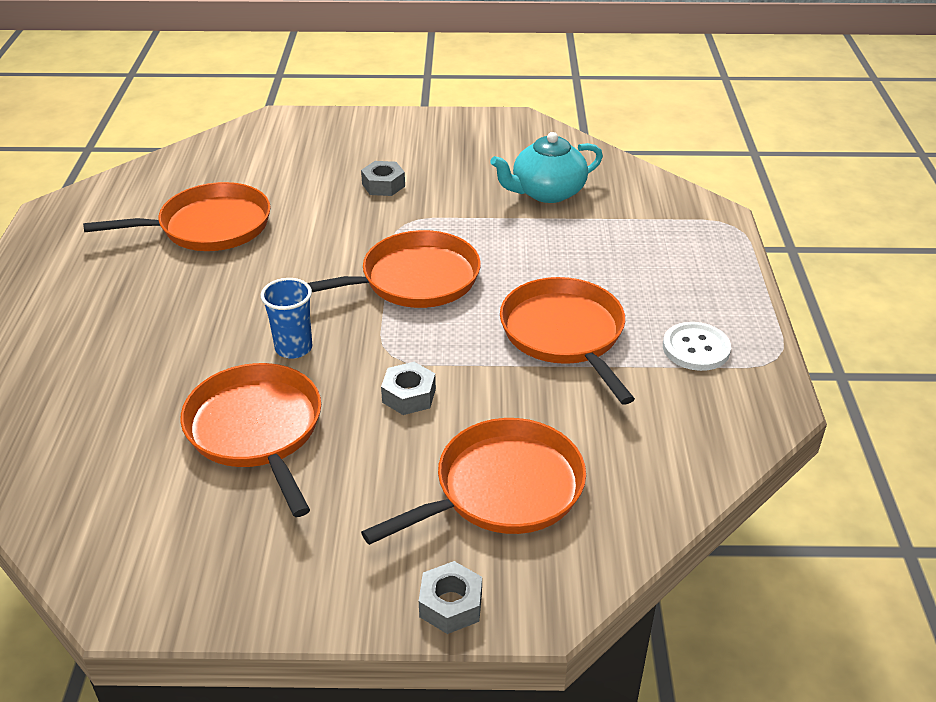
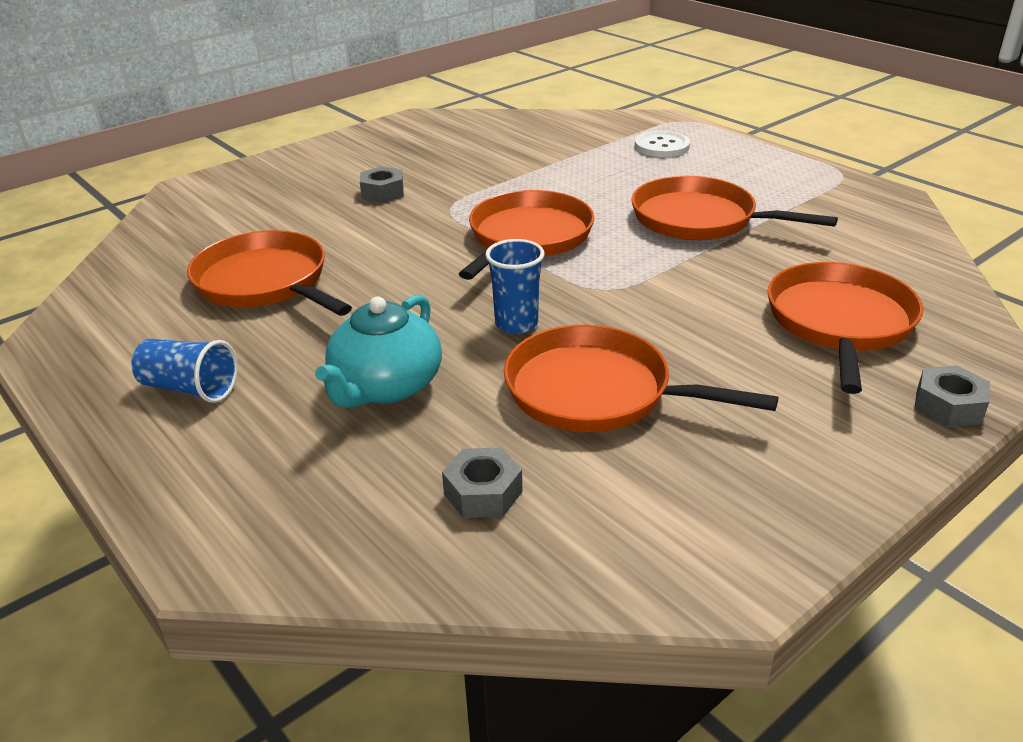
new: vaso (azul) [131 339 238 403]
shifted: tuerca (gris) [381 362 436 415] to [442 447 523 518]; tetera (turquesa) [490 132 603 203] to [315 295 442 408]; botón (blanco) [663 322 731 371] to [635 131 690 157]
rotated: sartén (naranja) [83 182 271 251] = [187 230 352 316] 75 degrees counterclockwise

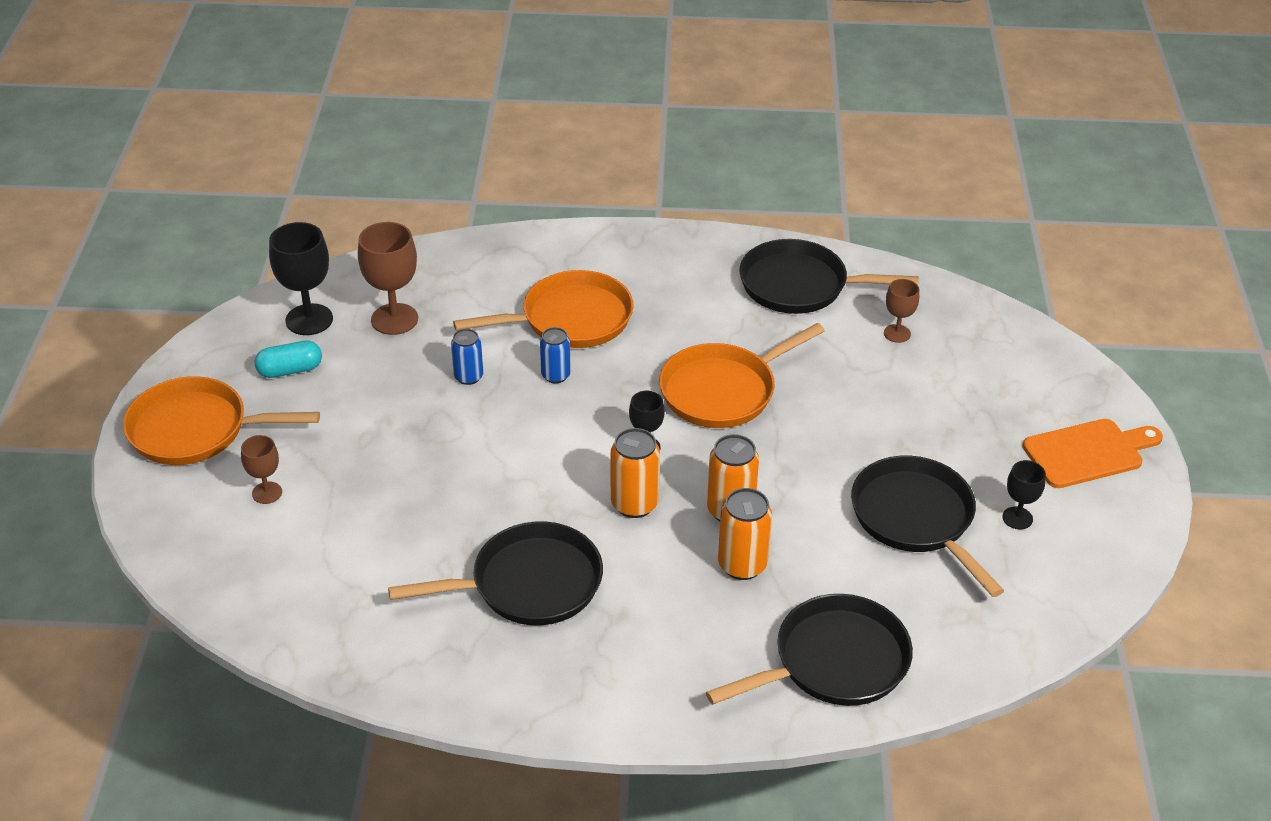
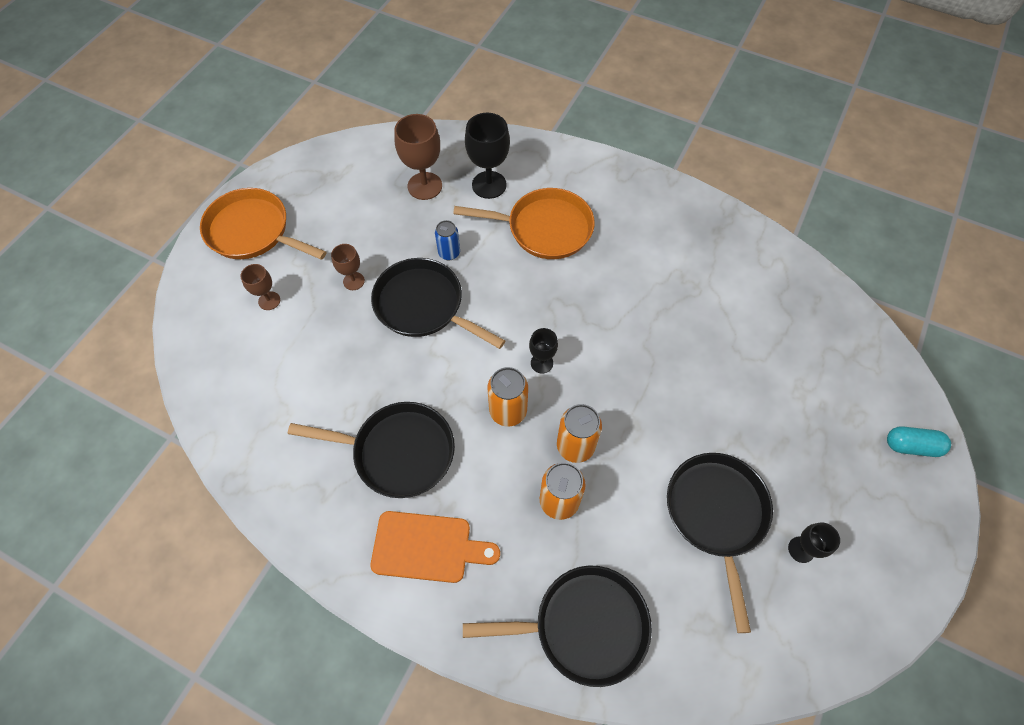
gone: lata (azul) [540 327 571 384]; sartén (naranja) [659 323 825 428]
shifted: cápsula (turquesa) [255 341 322 378] to [887 426 951 457]; copa (negro) [269 222 333 335] to [465 113 510 199]; sartén (negro) [739 239 919 314] to [371 258 505 349]; copa (marrón) [884 279 919 343] to [331 244 365 290]; tabla de cortar (naranja) [1022 419 1163 488] to [371 511 500 583]

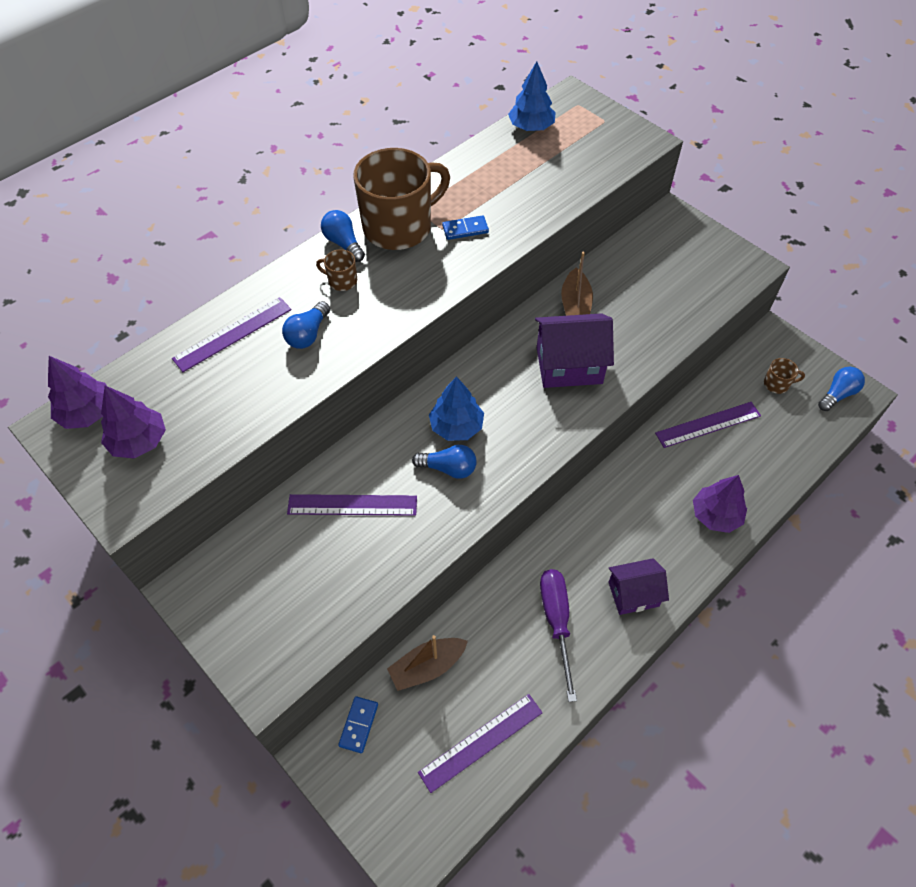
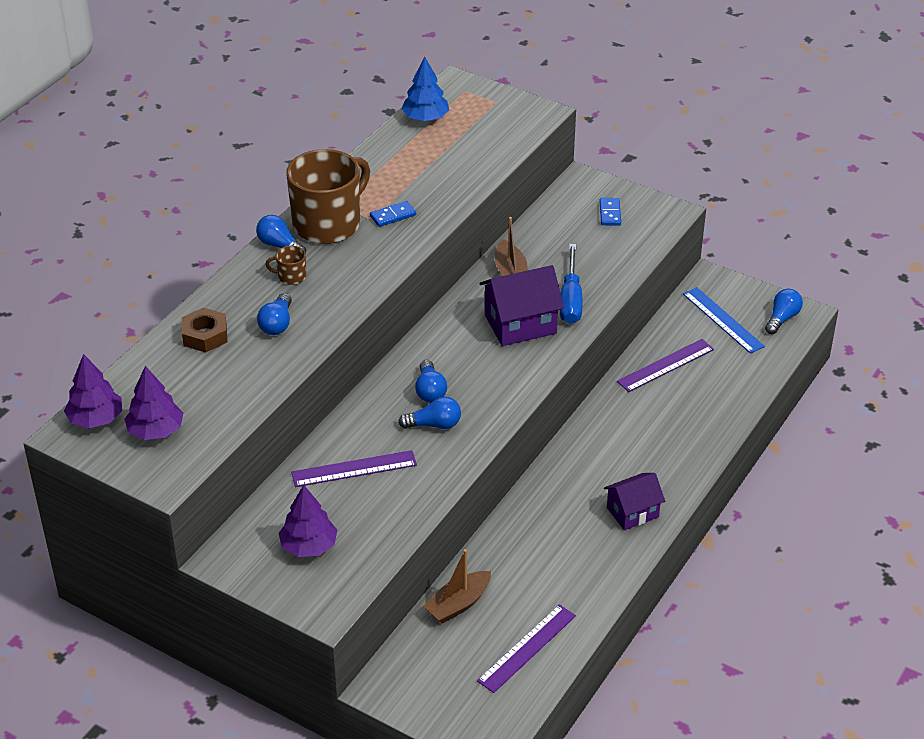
gone: destornillador (morado) [540 569 577 702]
new: destornillador (azul) [560 244 583 324]
shifted: ficha de dominó (azul) [338 696 378 753] to [599 198 621 225]; árbol (morado) [693 475 747 533] to [279 485 337 557]
swapped: regla (morado) [172 297 291 372] to tuerca (marrón) [182 308 227 353]; árbol (azul) [429 376 484 441] to bombilla (azul) [415 360 447 403]; taza (marrón) [764 358 805 394] to regla (azul) [683 287 765 354]

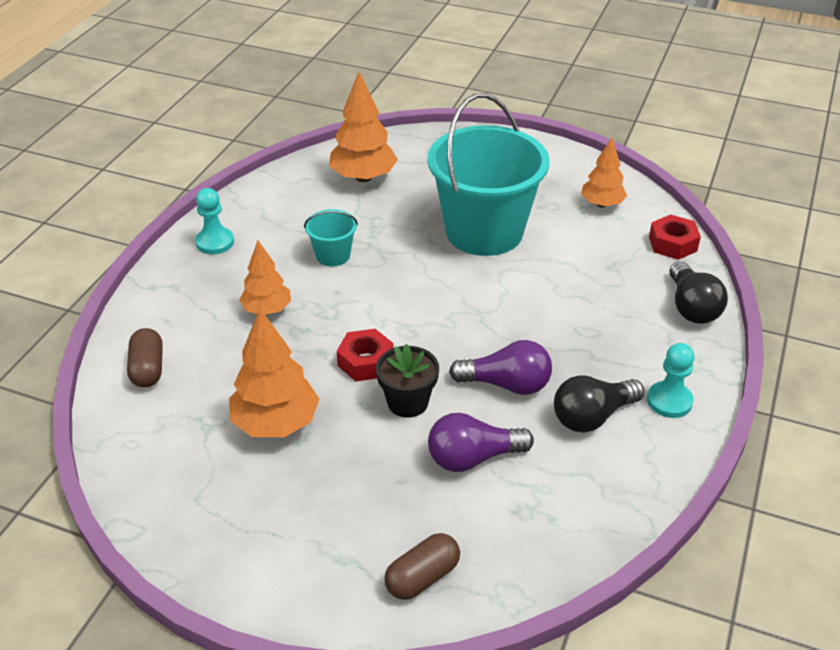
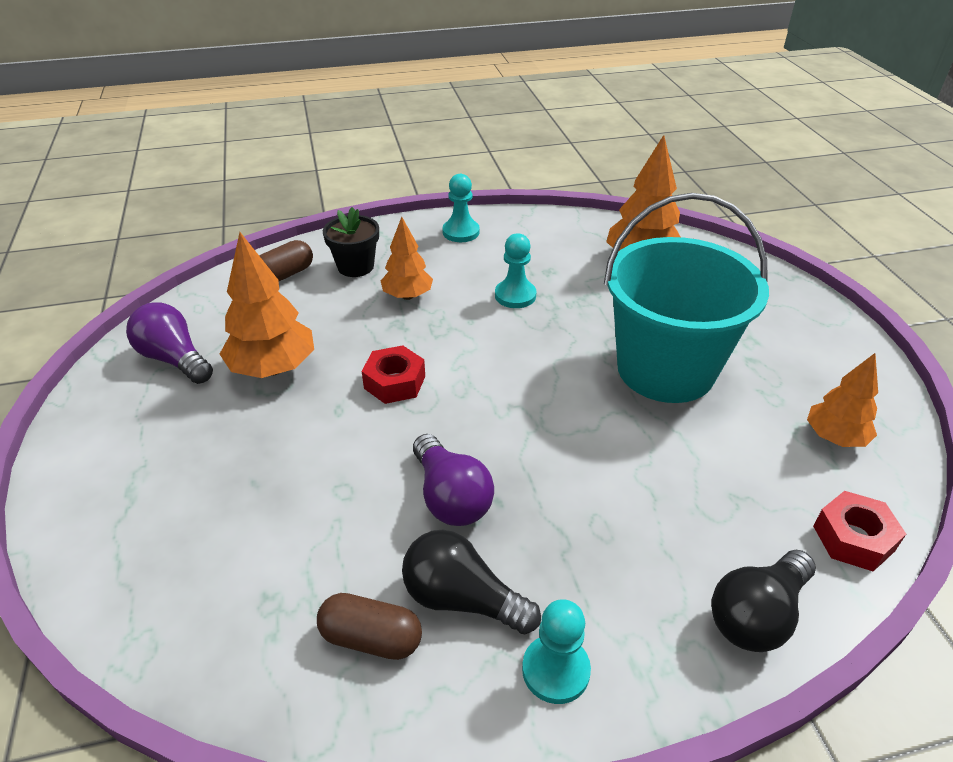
shifted: maceta (negro) [376 344 439 418] to [323 207 379 277]; cápsula (marrón) [384 533 460 600] to [317 593 422 660]; bombilla (morado) [428 413 534 472] to [126 303 213 384]
swapped: balde (turquesa) [304 209 358 266] to peón (turquesa) [495 233 536 308]

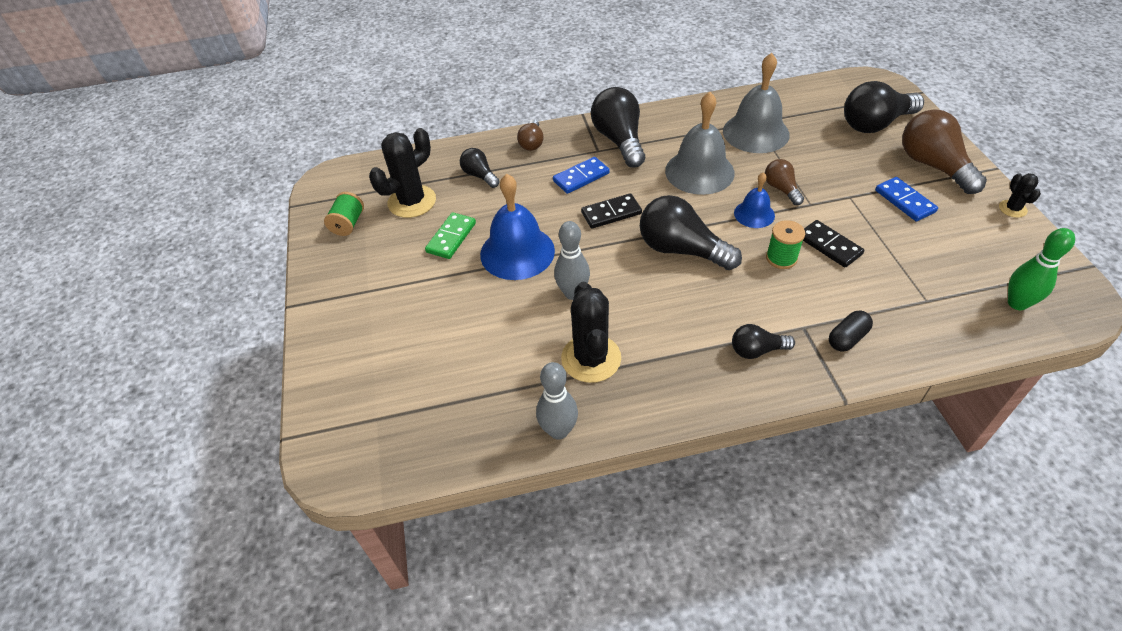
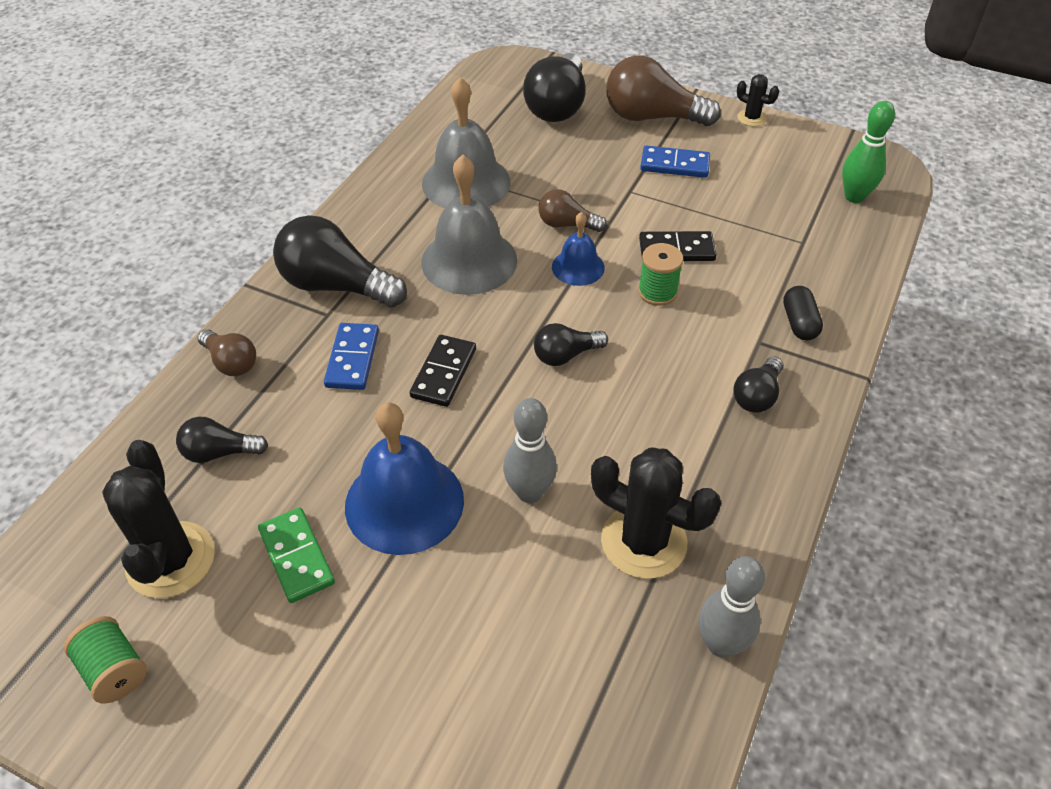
scaled: bombilla (negro) [640 195 742 270] = [534 323 608 366] x0.54

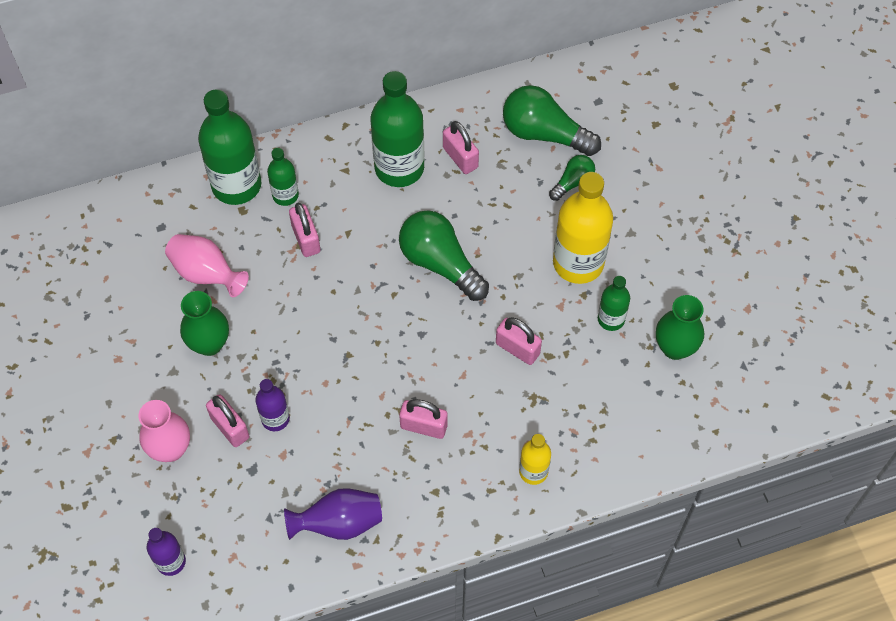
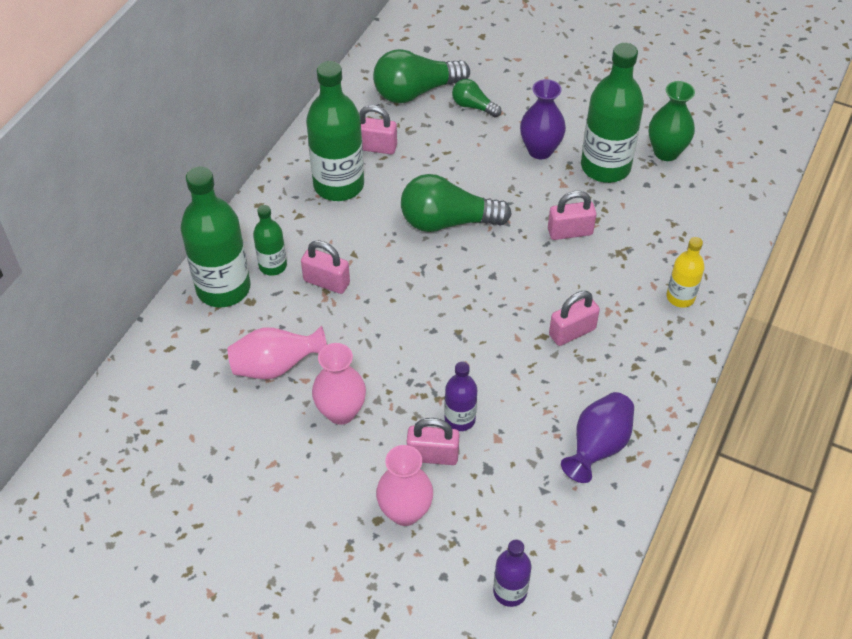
swapped: botella (amarillo) [553 172 613 284] to florero (morado) [520 79 566 159]
repainted: florero (verde) [180 291 229 356] to florero (rosa) [312 343 366 425]
rotated: bombilla (verde) [549 155 595 201] = [452 79 501 117] 60 degrees counterclockwise
scaled: botella (verde) [598 276 630 331] = [581 43 644 183] x1.90

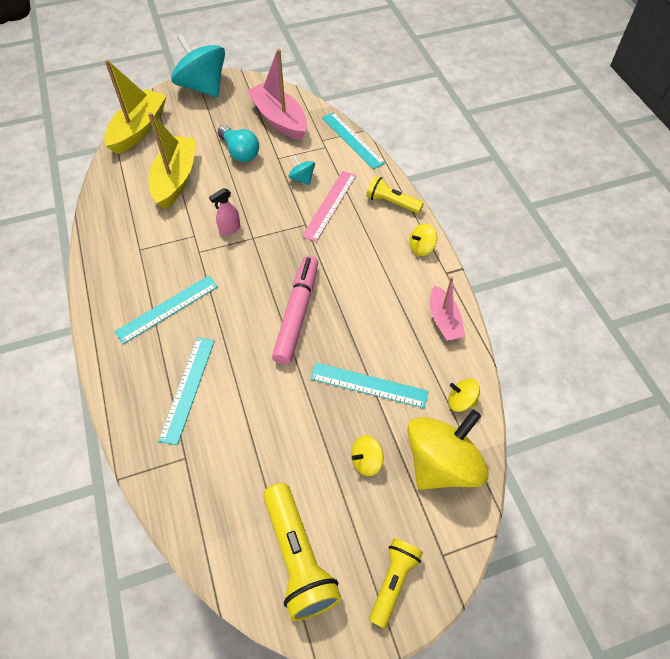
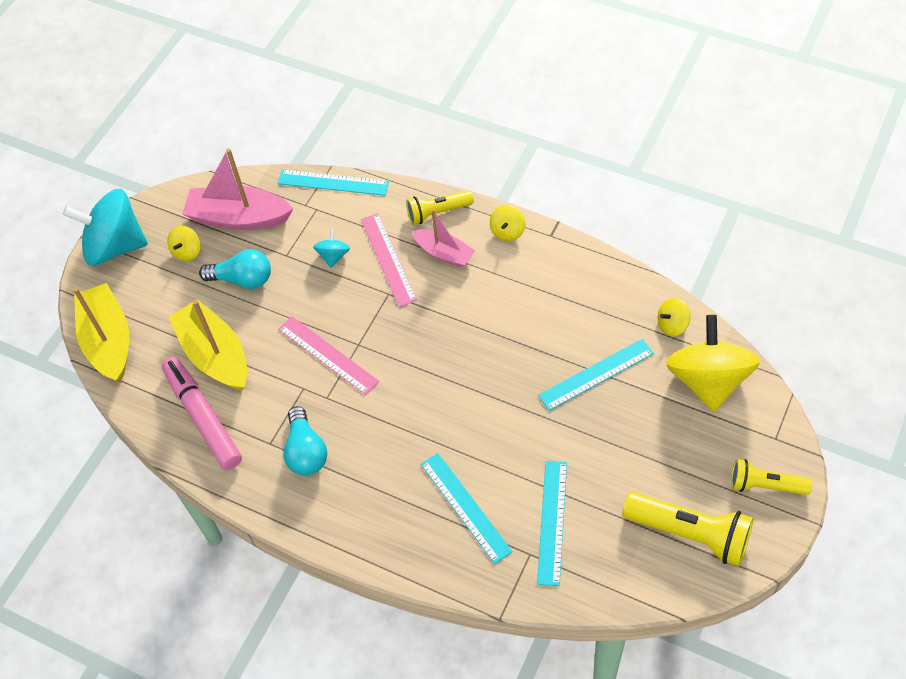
new: bombilla (turquesa) [283 406 327 475]
shifted: regla (turquesa) [114 276 218 344] to [537 461 567 586]; rotulador (rosa) [272 255 318 365] to [162 357 242 470]; peonza (amarillo) [351 435 384 476] to [167 226 201 261]; barco (rosa) [430 277 466 341] to [412 209 475 267]
swapped: pulverizador (rosa) [209 188 240 235] to regla (rosa) [278 316 379 395]
rotated: peonza (turquesa) [288 155 315 185] = [313 229 350 268] 90 degrees clockwise; lámpara de mano (amarillo) [369 539 423 629] = [731 459 812 495] 60 degrees counterclockwise

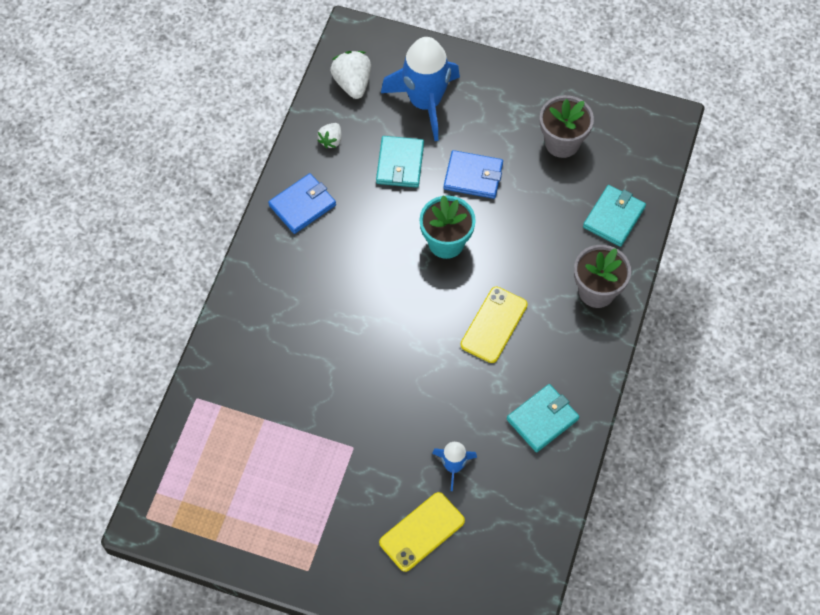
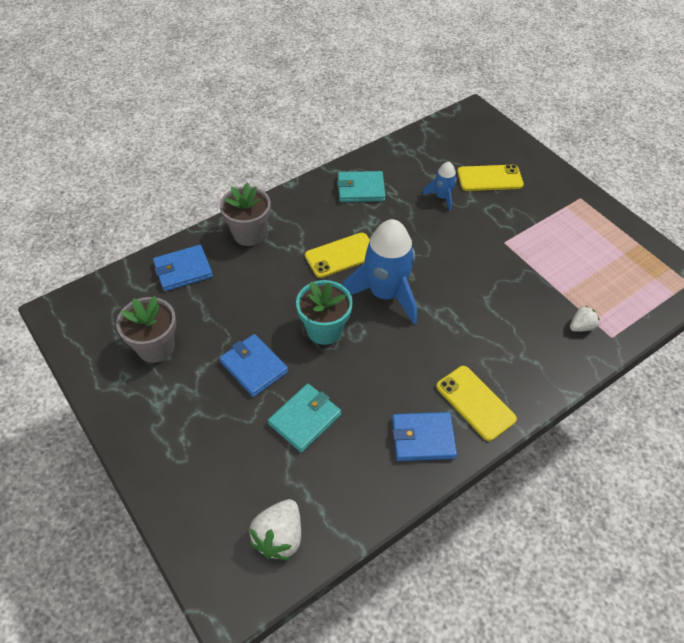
new: móvil (amarillo) [436 366 517 441]
shifted: fresa (blanco) [317 123 341 149] to [570 305 600 332]; cohete (azul) [381 37 460 141] to [342 219 417 325]
repainted: cartera (turquesa) [583 185 646 247] to cartera (azul) [153 245 213 291]

